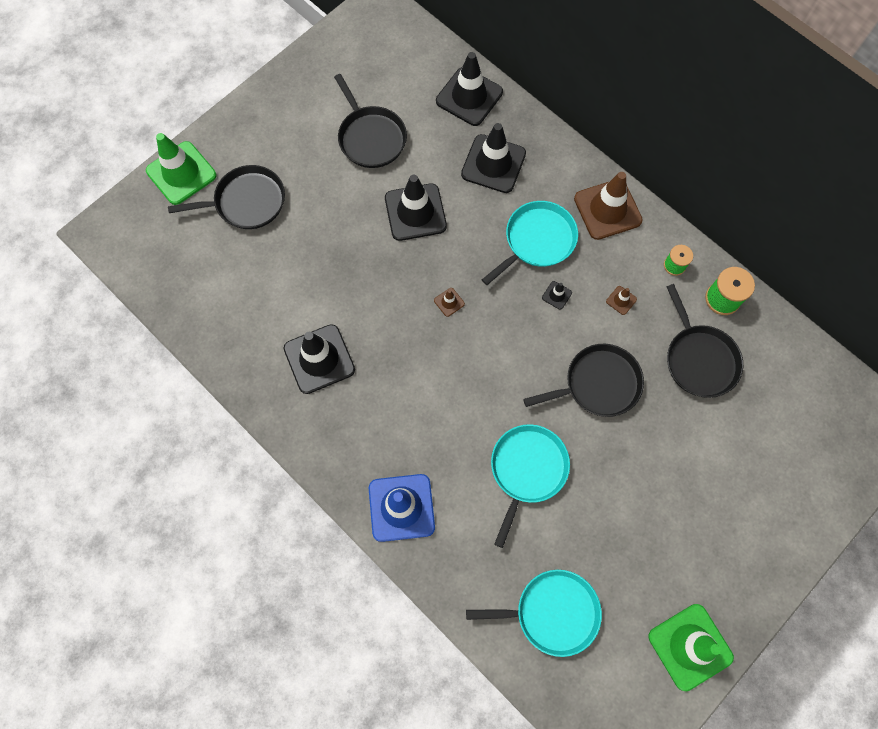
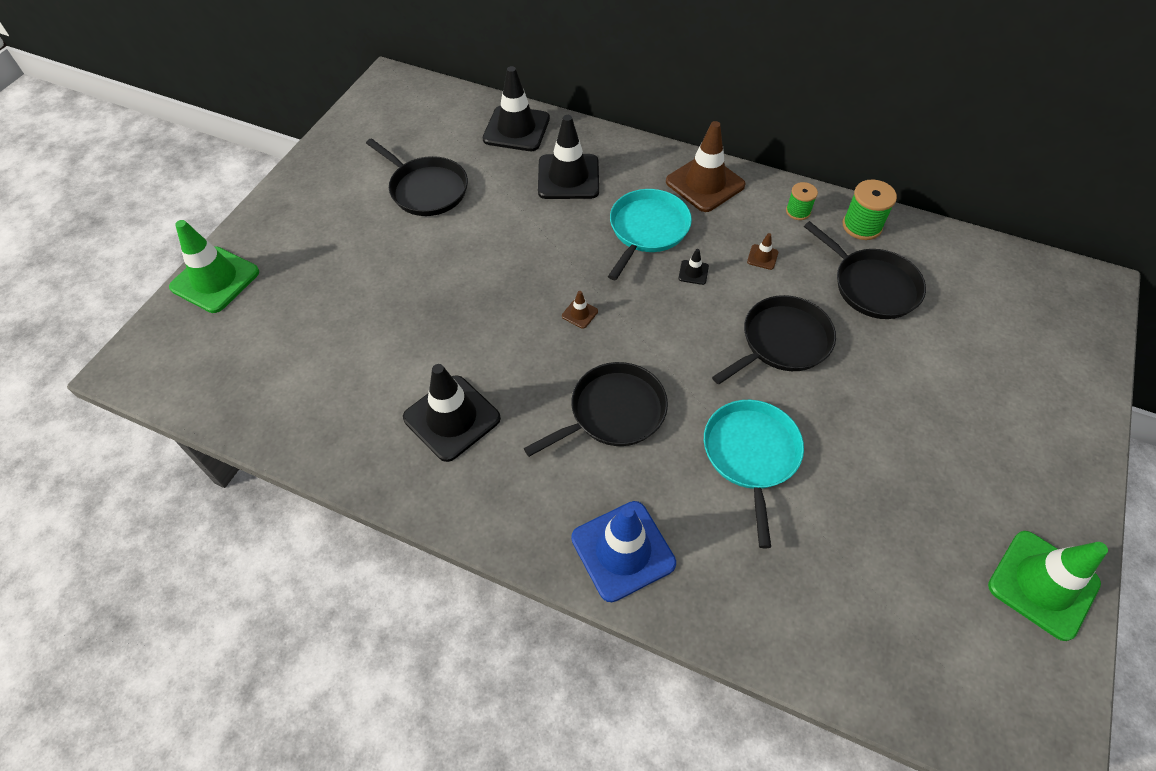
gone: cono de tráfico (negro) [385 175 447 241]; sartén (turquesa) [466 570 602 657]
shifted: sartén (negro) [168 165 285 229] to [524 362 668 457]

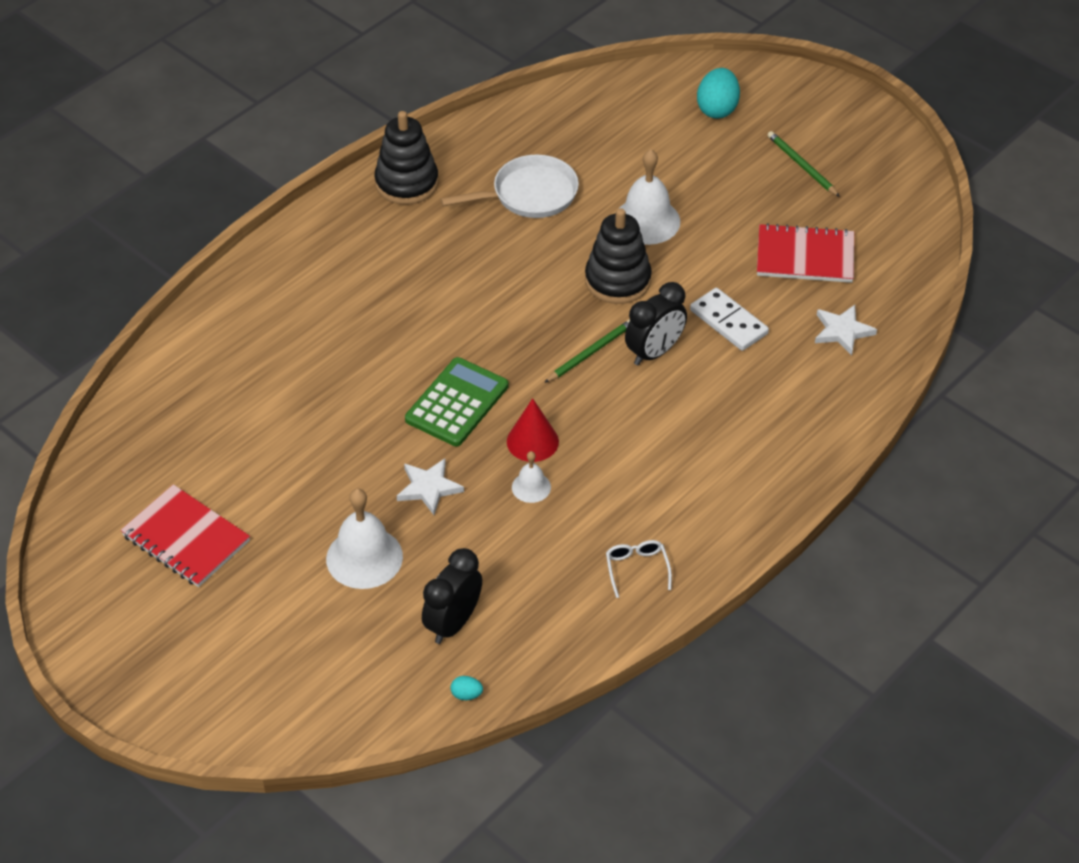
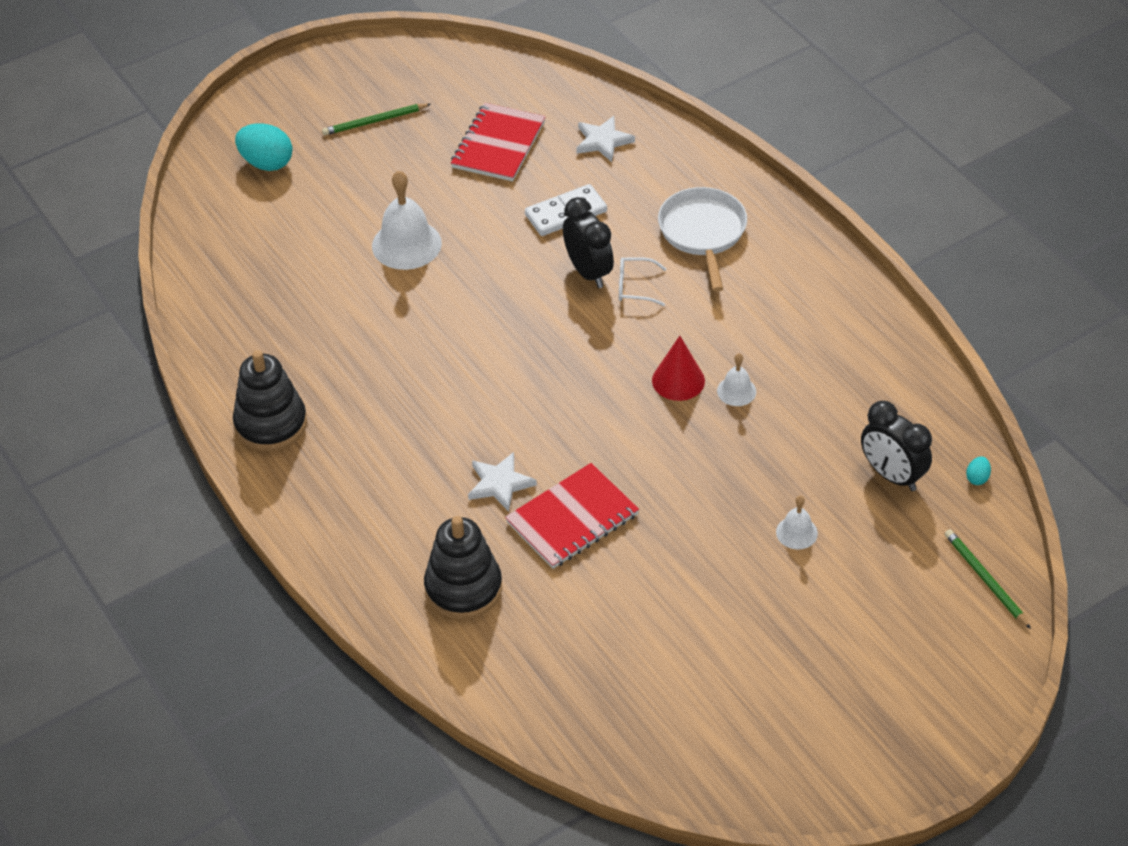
gone: calculadora (verde) [405 357 508 446]
shifted: cuaderno (rojo) [121 484 250 587] to [505 463 639 569]; estrella (blanco) [397 458 464 515] to [468 452 537 512]; sartén (blanco) [440 155 579 218] to [658 187 747 292]; lápiz (verde) [544 319 630 383] to [945 529 1031 629]; juguete apilable (negro) [585 208 652 304] to [424 516 502 619]; gafas (blanco) [606 540 672 598] to [619 257 666 306]
scaled: campana (blanco) [326 489 403 589] = [776 496 818 550] x0.53

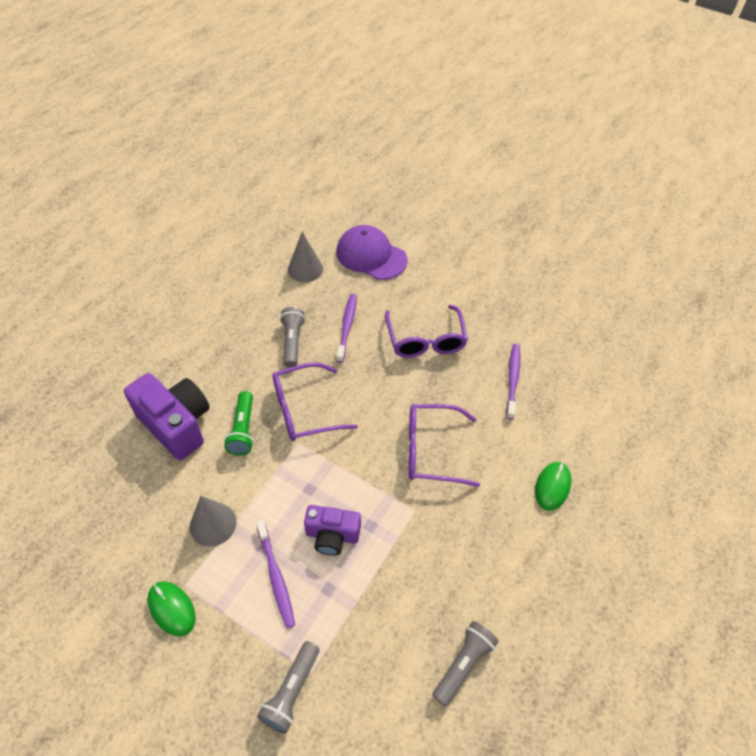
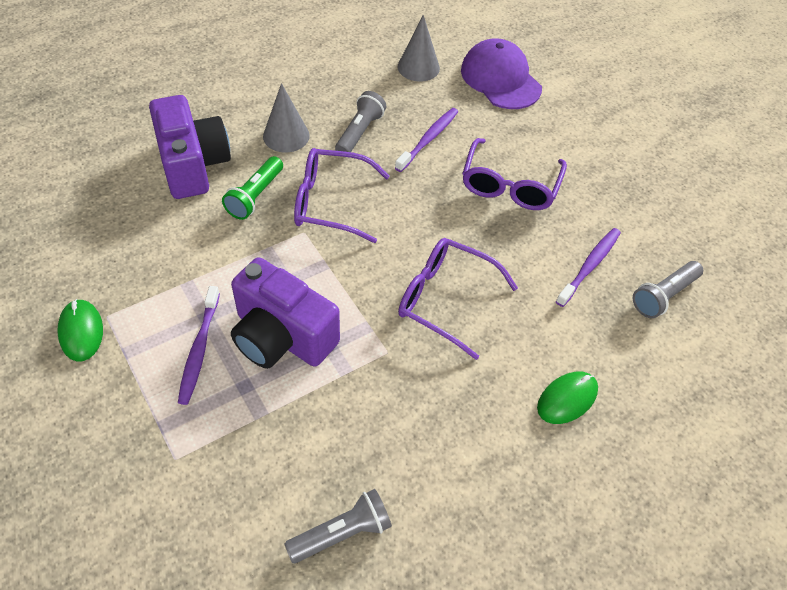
shifted: cono (gris) [190 496 237 546] to [263 83 310 153]; lámpara de mano (gris) [257 641 320 734] to [633 261 703 318]
scaled: cámara (morado) [304 505 361 556] = [231 257 340 369] x1.62

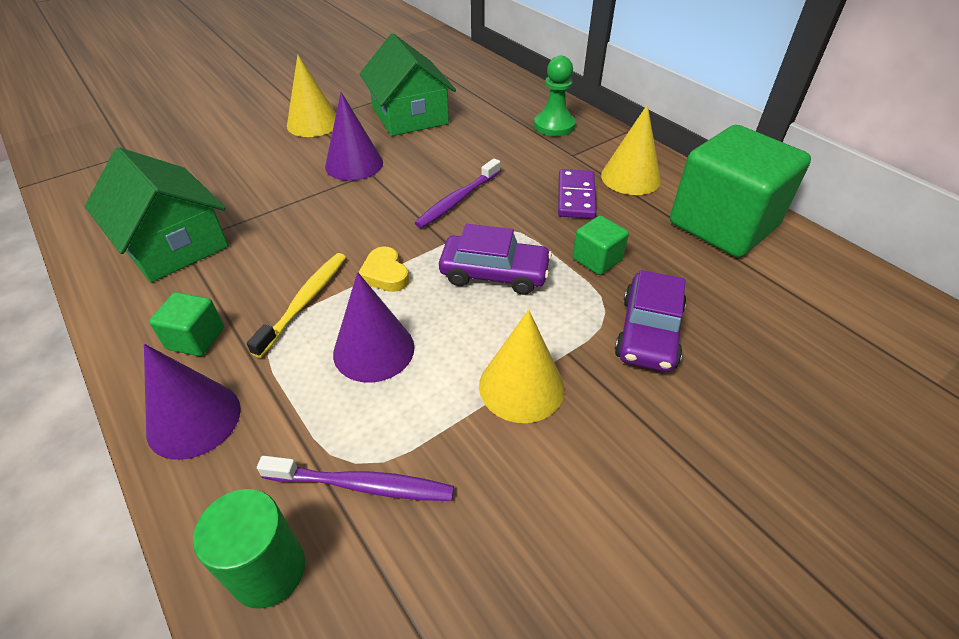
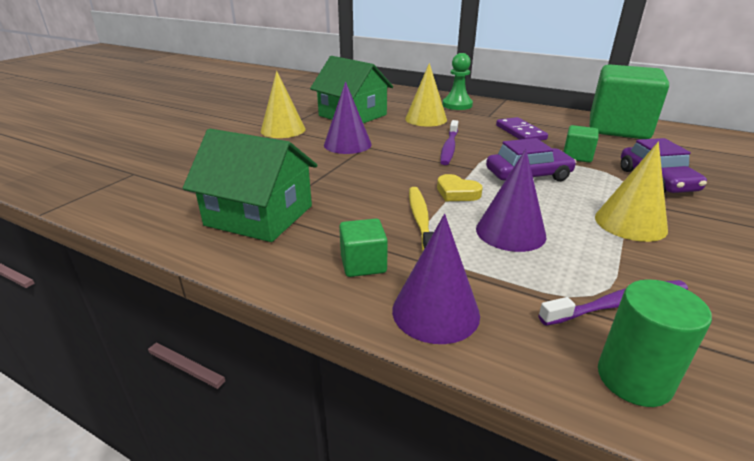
shifted: cono (amarillo) [601 104 661 195] to [405 63 447 127]

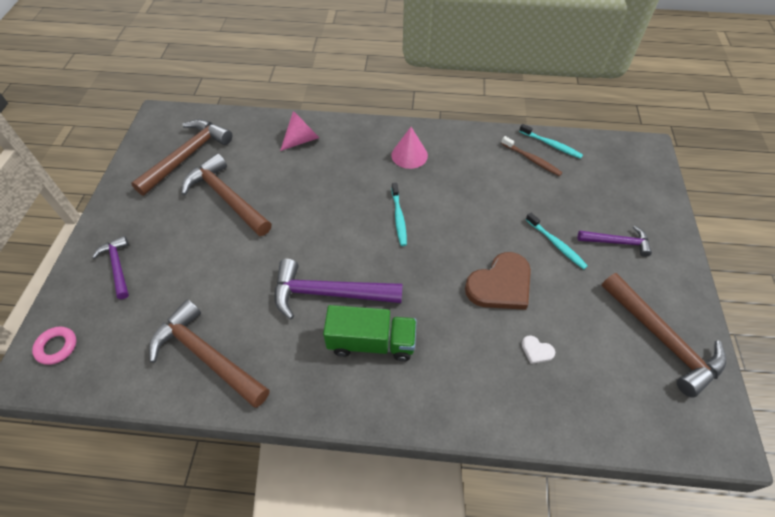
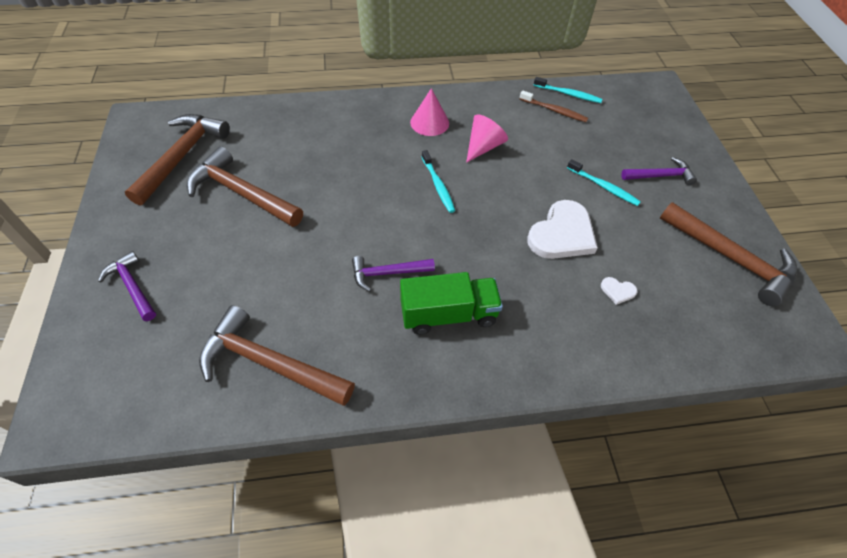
gone: anillo (rosa) [32 327 76 365]
shifted: cono (rosa) [280 111 319 151] to [466 115 508 163]
repainted: corazón (marrón) [465 252 531 310] to corazón (blanco) [527 200 598 259]
scaled: martillo (morado) [275 259 403 319] = [352 256 435 292] x0.58

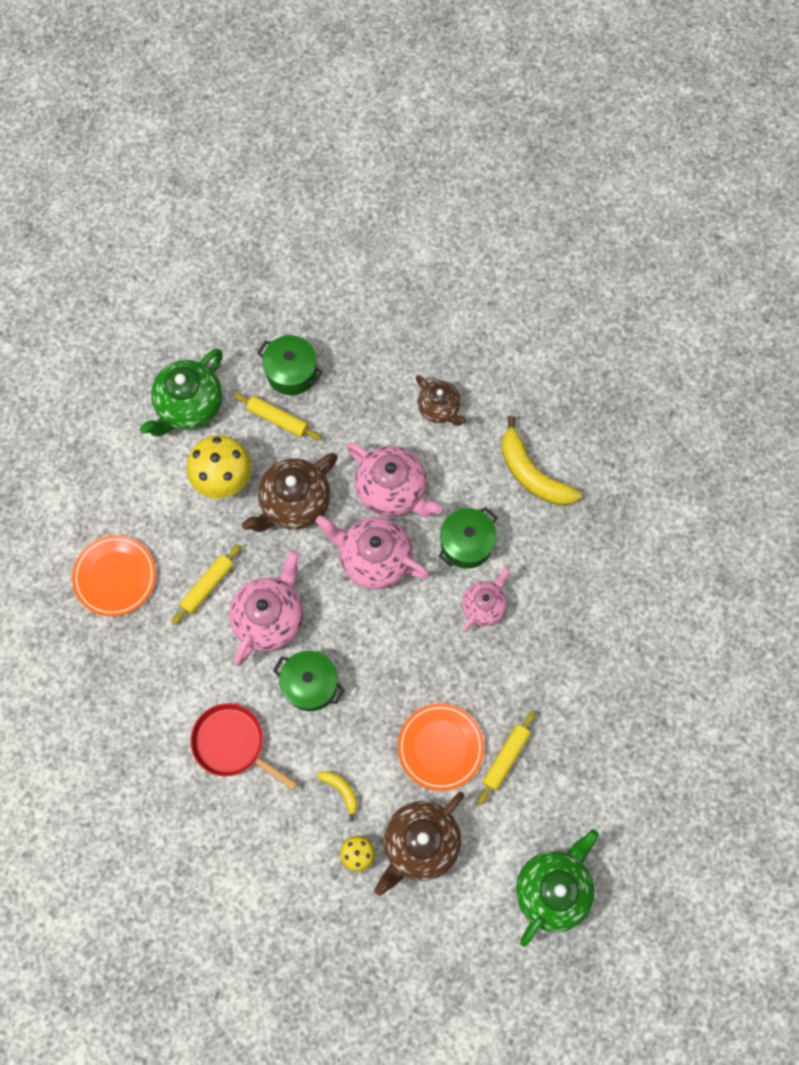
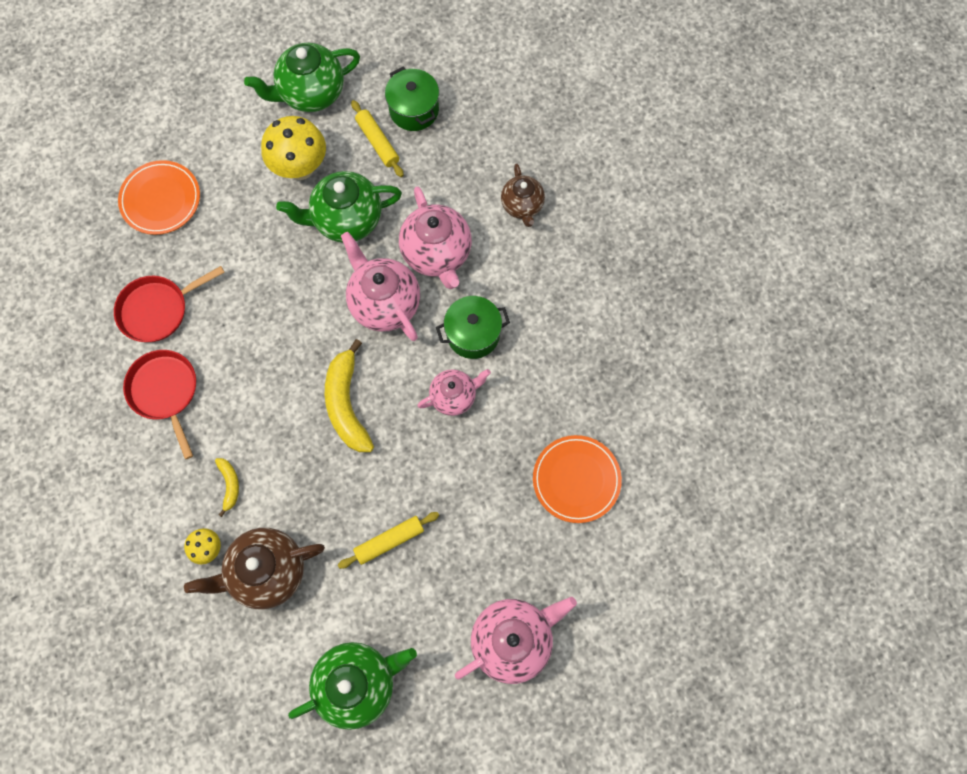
gone: rodillo (amarillo) [171 544 241 625]; olla (verde) [273 651 345 711]
new: sartén (rojo) [114 266 225 342]
shifted: tetera (rosa) [229 550 304 666] to [455 597 577 684]; plato (naranja) [398 703 484 791] to [533 435 622 523]; plátano (amarillo) [502 416 581 506] to [325 339 374 452]
repainted: tetera (marrón) [242 453 338 532] to tetera (verde) [276 171 402 243]

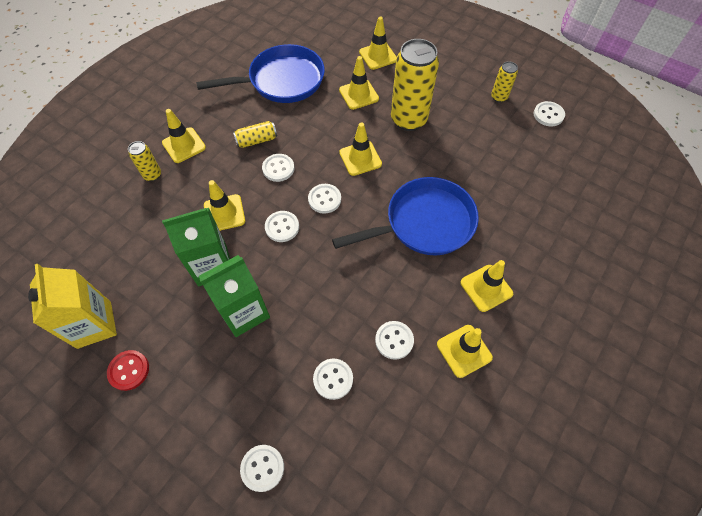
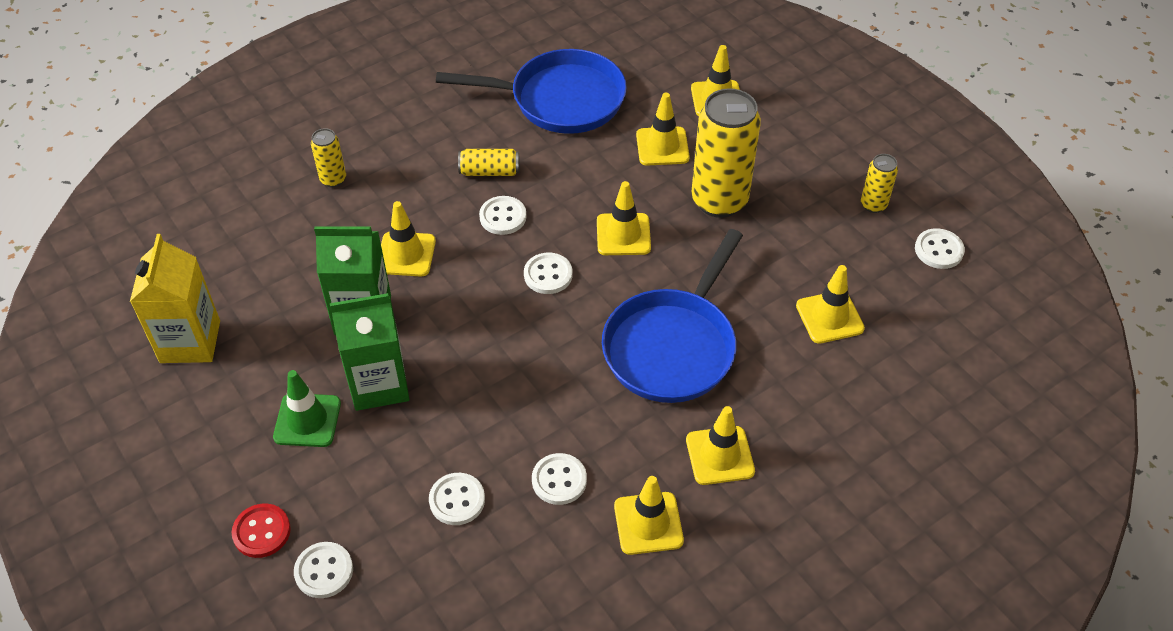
gone: botón (blanco) [265 211 299 242]
new: cono de tráfico (verde) [273 370 341 447]
shifted: botón (rojo) [107 350 149 391] to [232 503 291 558]; cono de tráfico (amarillo) [162 109 206 163] to [796 265 865 344]
rotated: sartén (azul) [332 177 479 255] = [602 229 743 403] 120 degrees clockwise

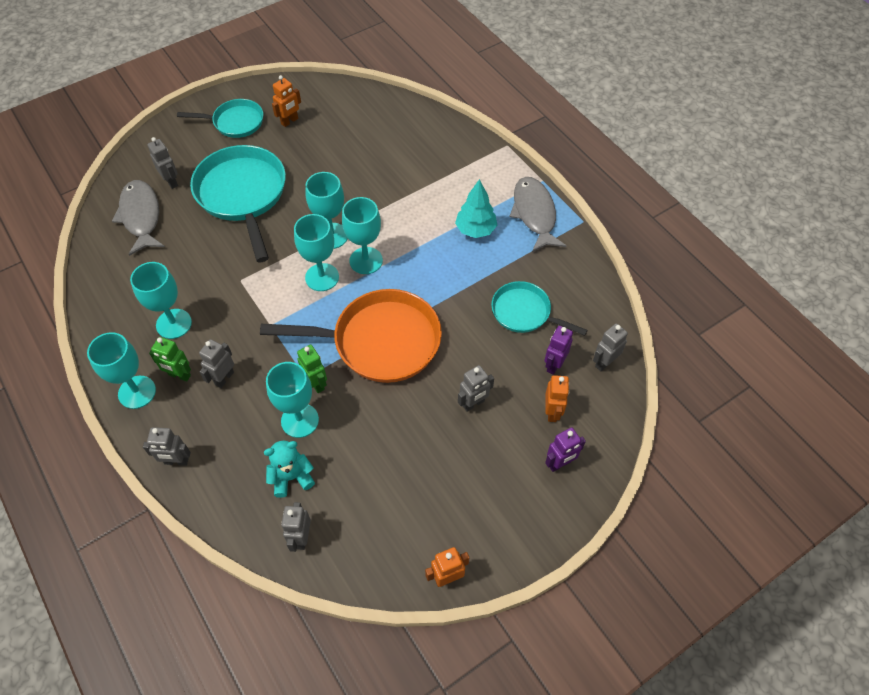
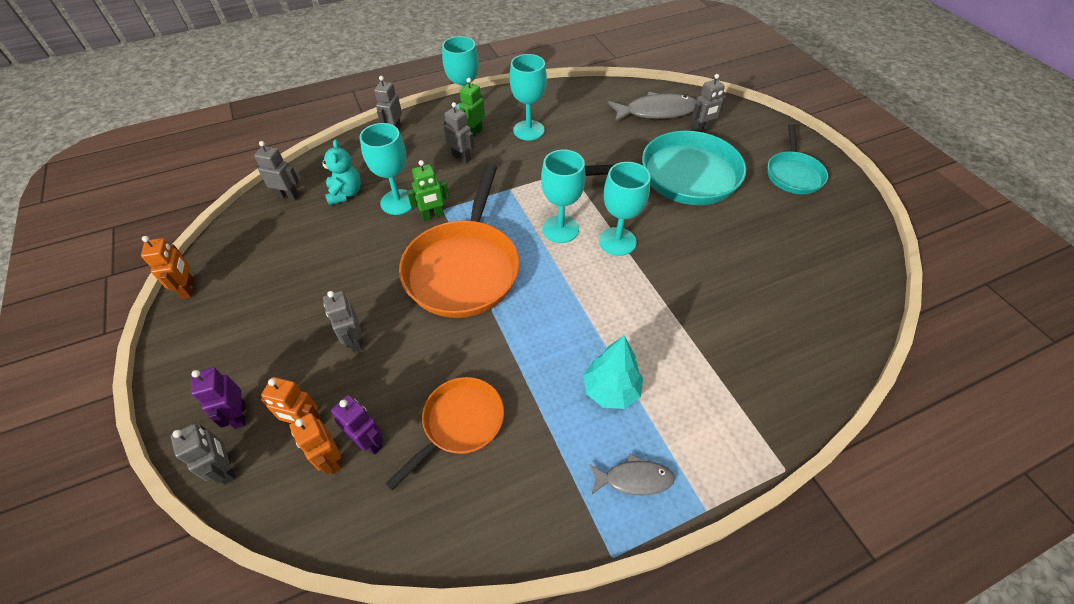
gone: copa (turquesa) [342 197 383 274]
shifted: robot (naranja) [272 75 301 127] to [289 413 342 474]; robot (gris) [593 323 628 371] to [171 424 236 485]
repainted: sartén (turquesa) [491 281 588 336] to sartén (naranja) [385 377 504 491]
scaled: pez (gris) [509 177 566 252] = [589 454 675 495] x0.57

